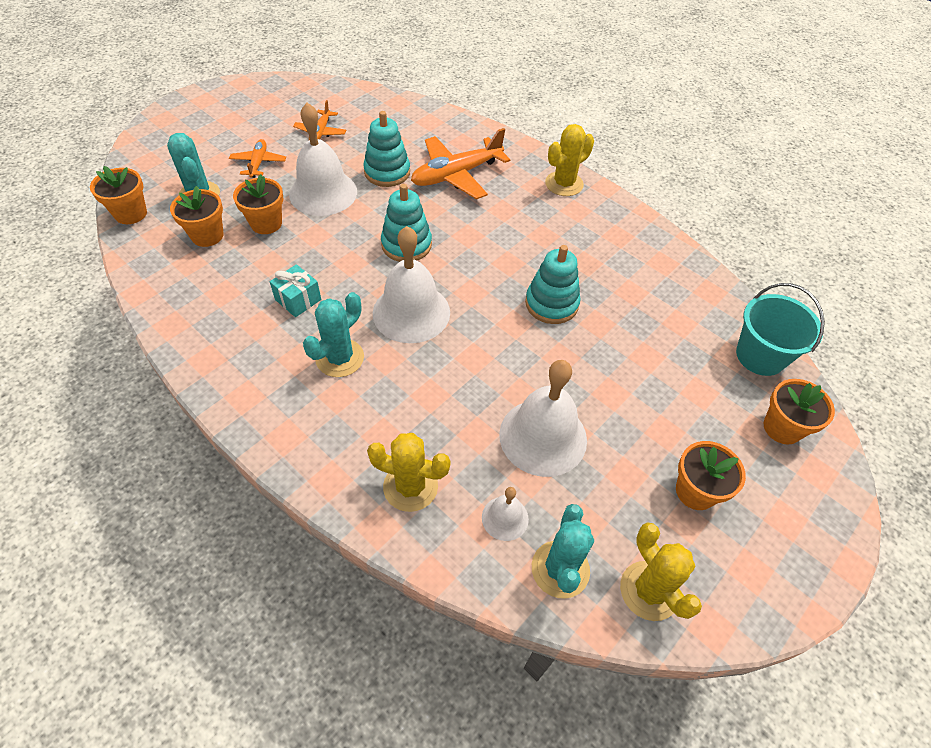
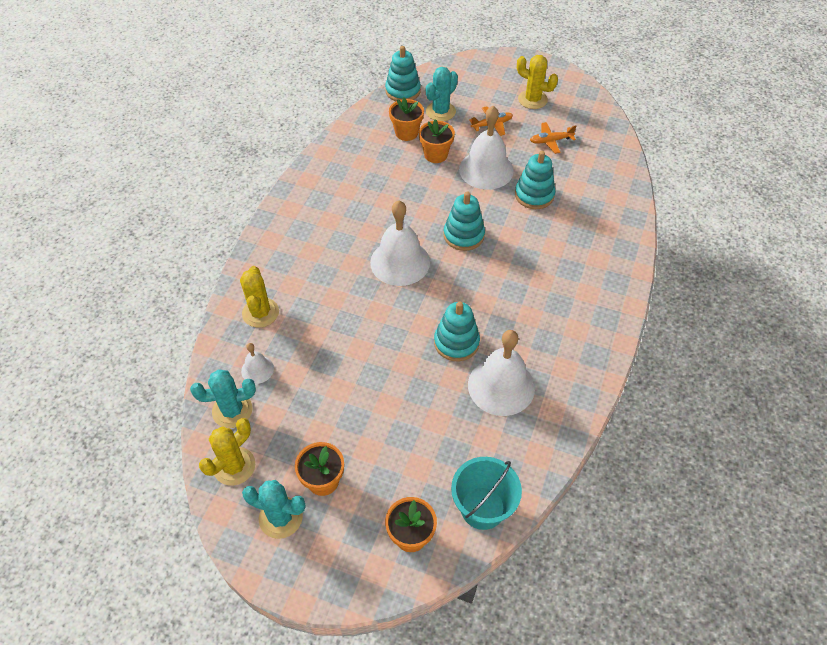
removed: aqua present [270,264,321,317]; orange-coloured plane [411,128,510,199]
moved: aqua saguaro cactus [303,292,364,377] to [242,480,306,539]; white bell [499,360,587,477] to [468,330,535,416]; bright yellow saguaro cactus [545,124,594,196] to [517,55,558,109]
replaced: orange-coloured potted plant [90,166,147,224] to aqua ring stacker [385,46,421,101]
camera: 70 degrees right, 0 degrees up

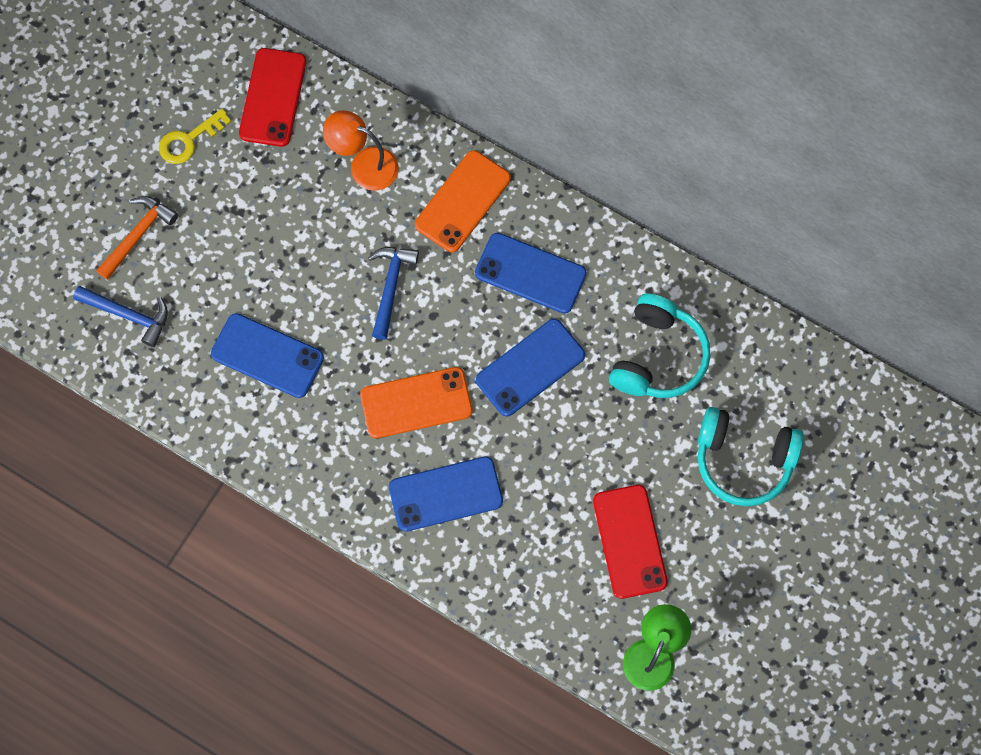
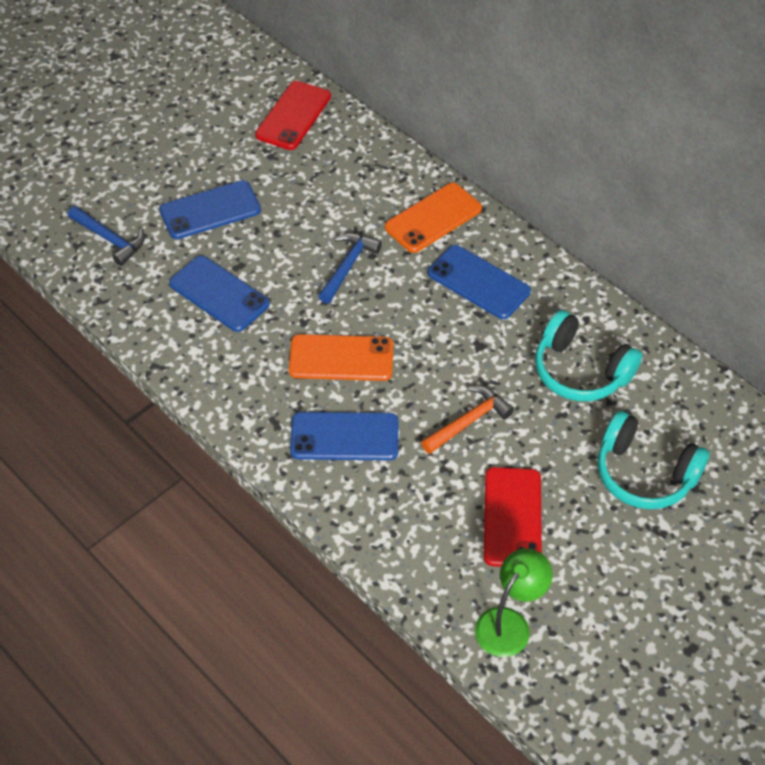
removed: bright yellow door key [159,108,231,164]; orange-coloured reading lamp [323,110,399,191]
moved: orange-coloured claw hammer [96,196,178,280] to [421,386,514,454]; cobalt mobile phone [476,319,585,417] to [159,180,261,239]
turned: aqua over-ear headphones [609,293,711,398] = [535,310,642,401] 90 degrees clockwise
camera: 15 degrees right, 20 degrees down

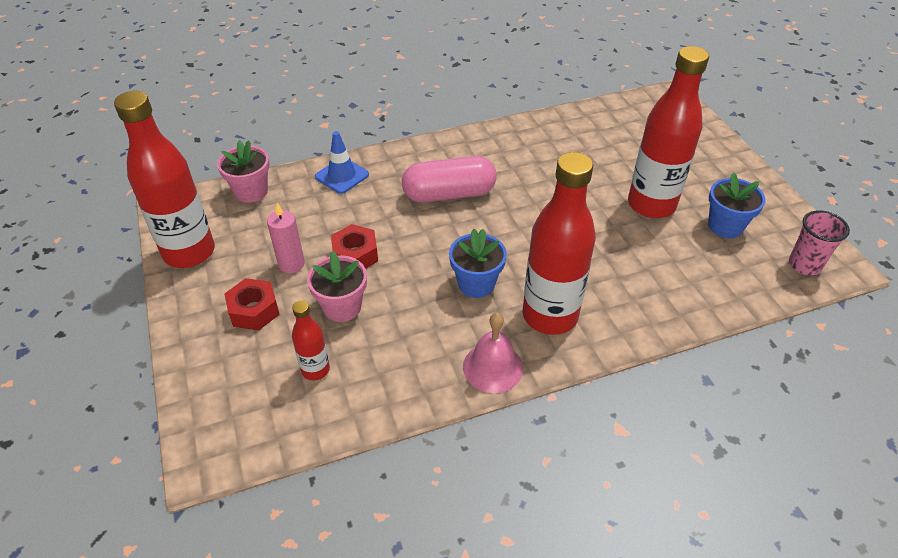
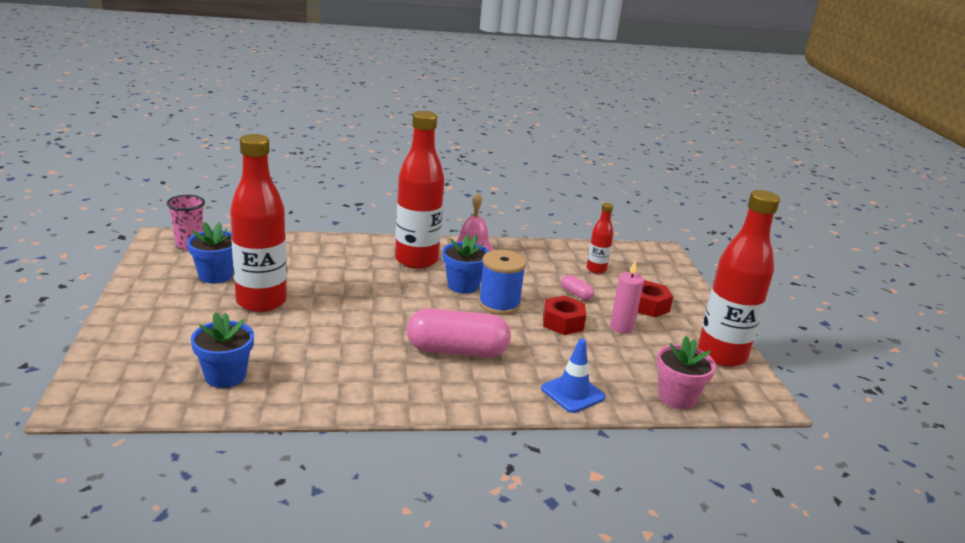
added: cobalt potted plant [191,312,254,388]; cobalt spool [478,250,526,315]
replaced: rosy potted plant [307,251,367,322] to rosy pill [561,275,594,300]
camera: 170 degrees left, 20 degrees down

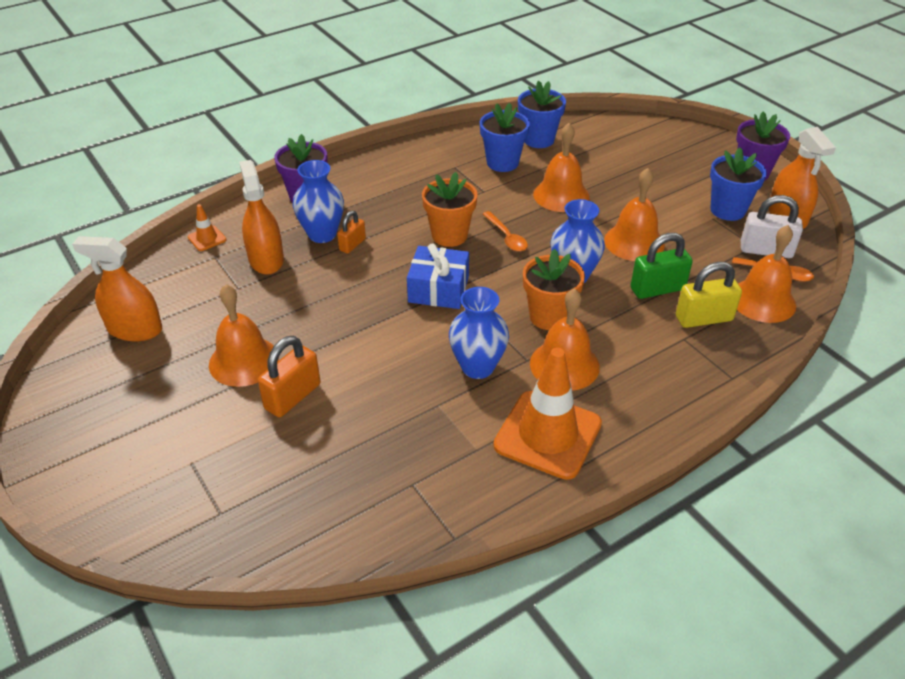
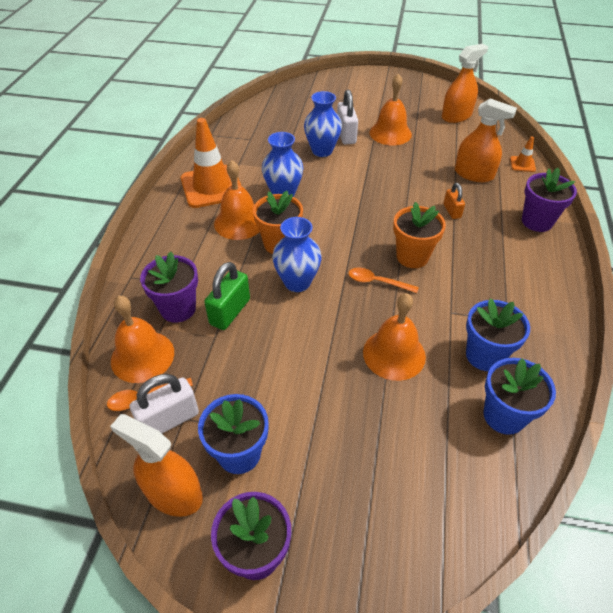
removed: cobalt present [407,243,469,309]; orange-coloured bell [604,168,665,261]
moved: cobalt flower vase [293,160,344,243] to [304,91,342,157]
replaced: bright yellow padlock [676,262,742,328] to purple potted plant [140,252,198,323]
recoloured: orange-coloured padlock [258,336,321,417] to white padlock [337,90,358,144]
camera: 135 degrees right, 5 degrees up

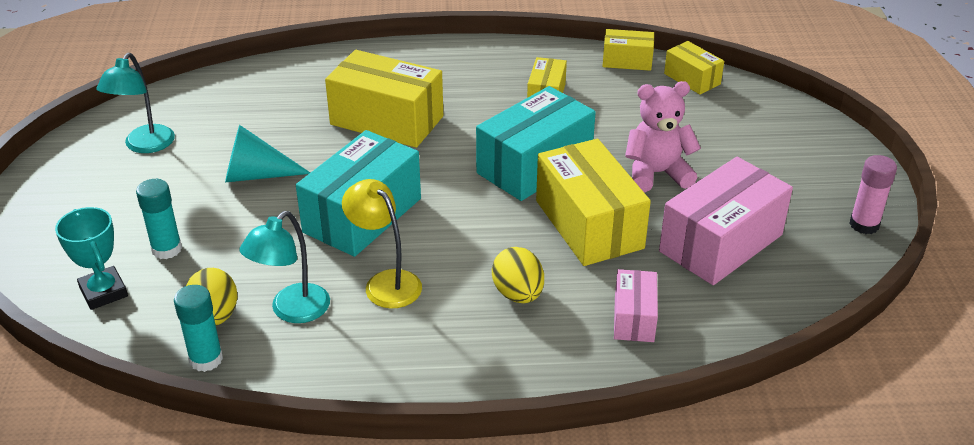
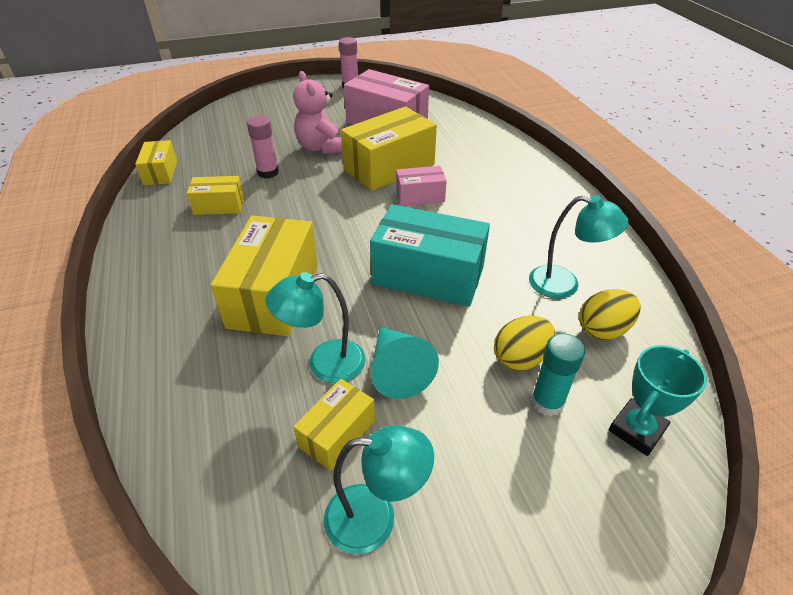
removed: aqua glue stick [174,285,223,372]; bright yellow reading lamp [342,179,422,309]; aqua parcel [476,86,596,201]
added: rosy glue stick [247,116,279,178]; aqua reading lamp [266,272,365,383]
moved: bright yellow egg shape [492,247,544,303] to [494,316,555,371]; rosy parcel [614,269,658,342] to [396,166,447,206]; bright yellow parcel [664,41,724,95] to [293,379,375,471]
camera: 105 degrees left, 5 degrees up

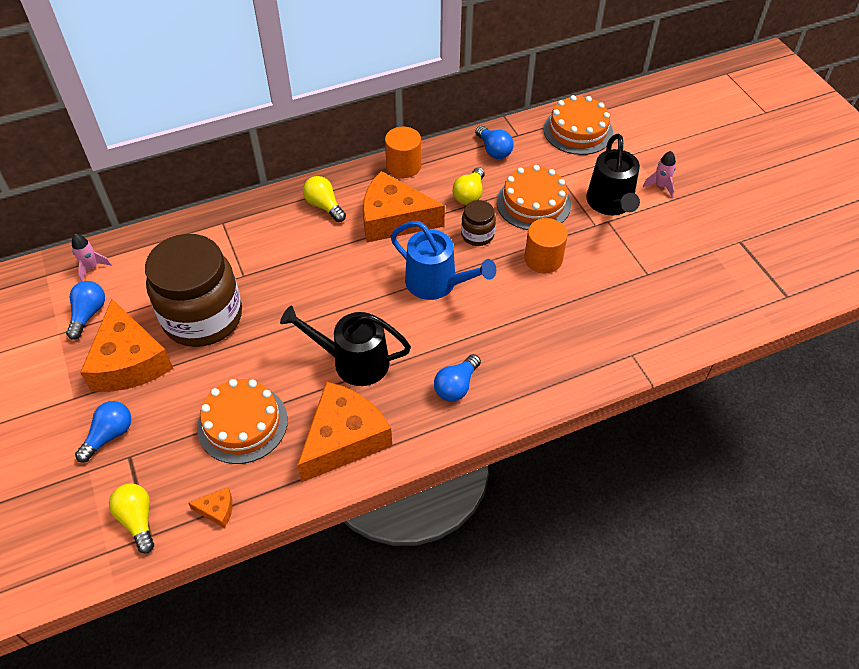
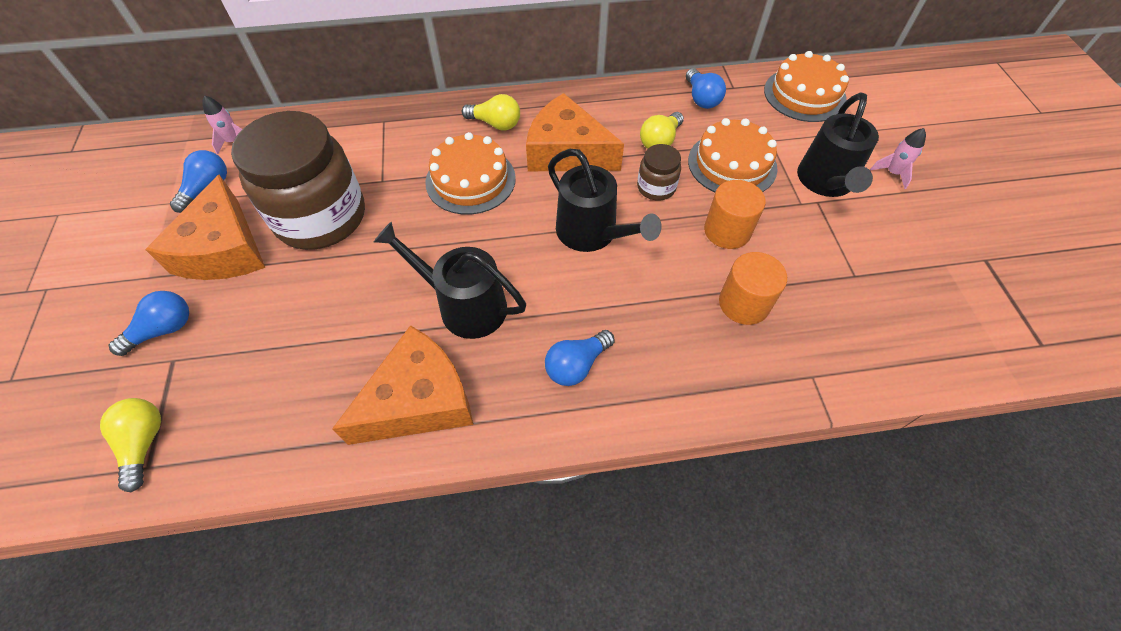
removed: orange-coloured cheese [188,488,233,528]
moved: orange-coloured gateau [197,379,288,464] to [425,132,516,215]; orange-coloured cylinder shape [385,127,421,178] to [719,252,787,325]
recoloured: cobalt sprinkling can [391,221,496,300] to jet-black sprinkling can [548,149,662,252]
turned: bright yellow light bulb [303,176,346,222] = [462,94,520,130] 135 degrees clockwise
camera: 15 degrees right, 5 degrees up

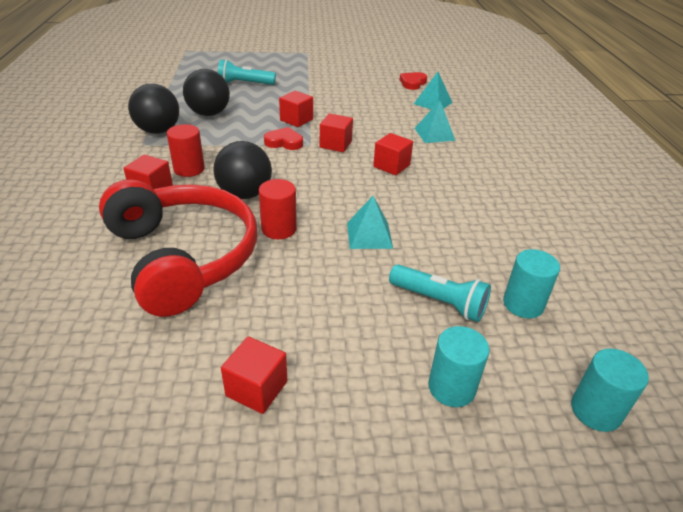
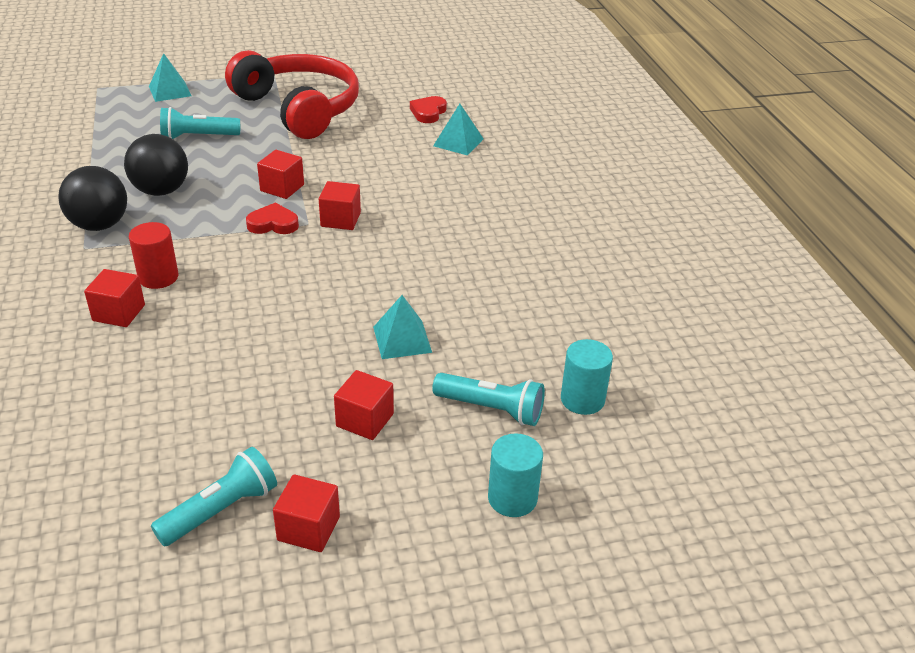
removed: jet-black sphere [213,141,272,199]; scarlet cylinder shape [259,179,297,239]; aqua cylinder shape [571,348,649,432]
added: aqua torch [151,447,277,546]
moved: scarlet over-ear headphones [99,179,257,317] to [225,50,359,139]; scarlet block [373,133,413,175] to [334,370,394,440]; aqua pyramid shape [414,101,456,143] to [149,53,191,102]
camera: 10 degrees left, 0 degrees up

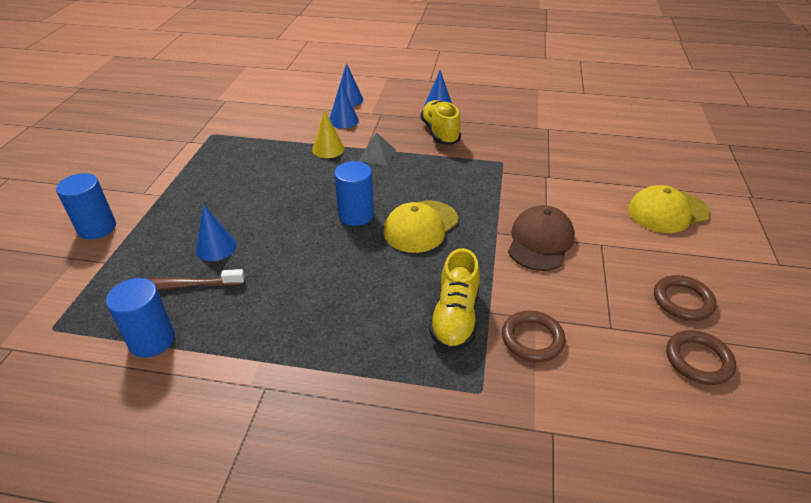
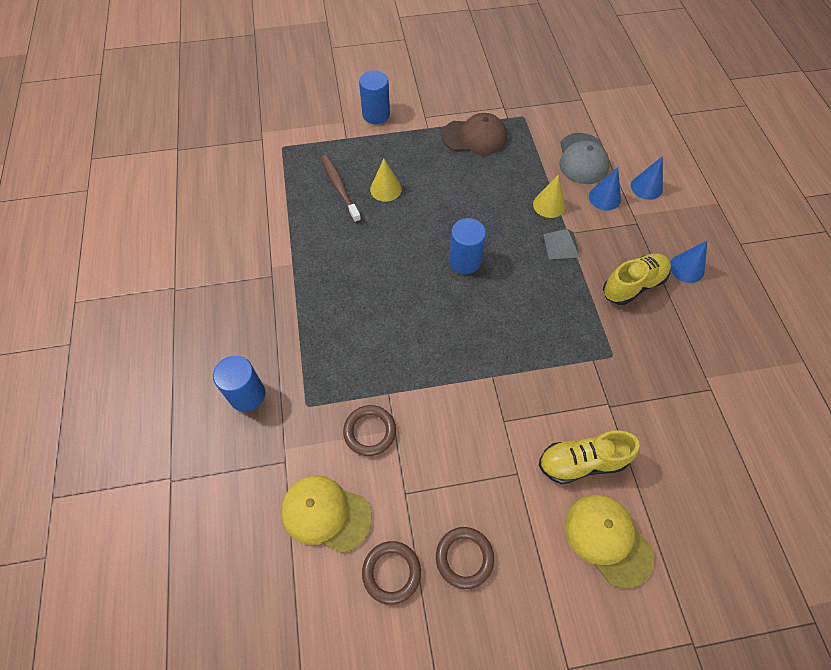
added: gray peaked cap [559,133,609,184]
moved: cobalt cylinder shape [106,278,175,357] to [213,356,265,412]; bright yellow peaked cap [383,201,458,253] to [281,475,372,553]; bright yellow sneaker [429,248,480,351] to [539,430,640,484]; brown peaked cap [508,205,575,271] to [442,113,507,155]
recoloured: cobalt solid cone [196,205,237,261] to bright yellow solid cone [370,159,402,202]
camera: 70 degrees right, 20 degrees up

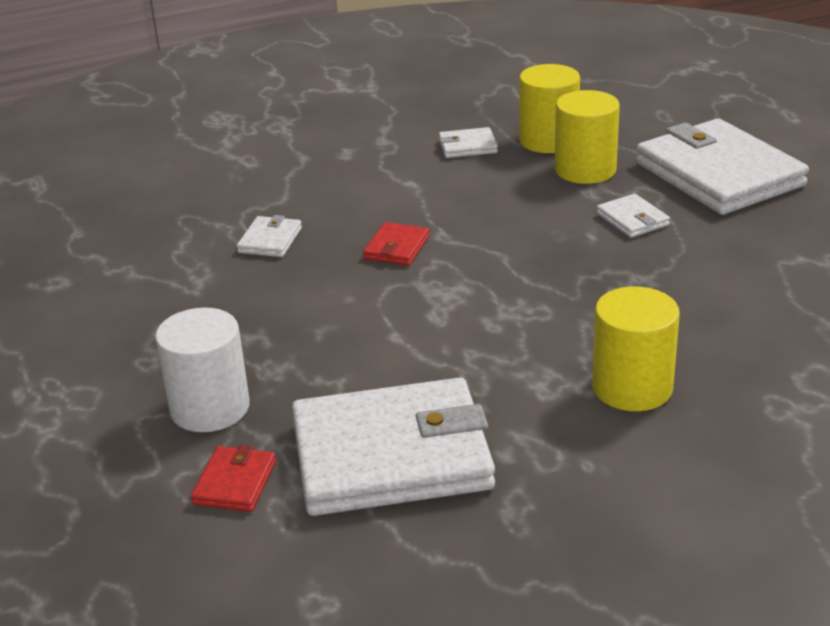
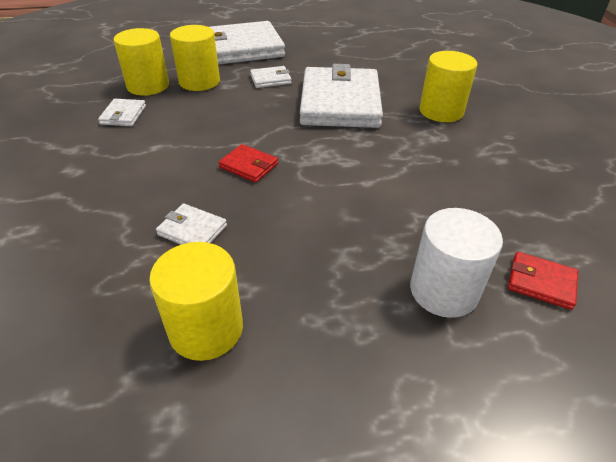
added: bright yellow cylinder shape [149,242,243,361]
moved: white card wallet [292,377,495,516] to [300,64,383,128]
camera: 80 degrees left, 10 degrees up

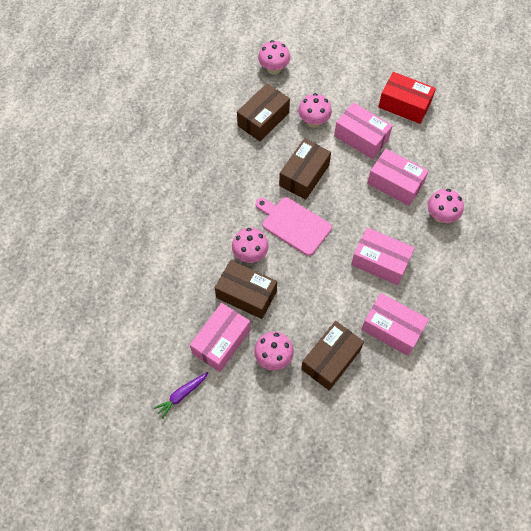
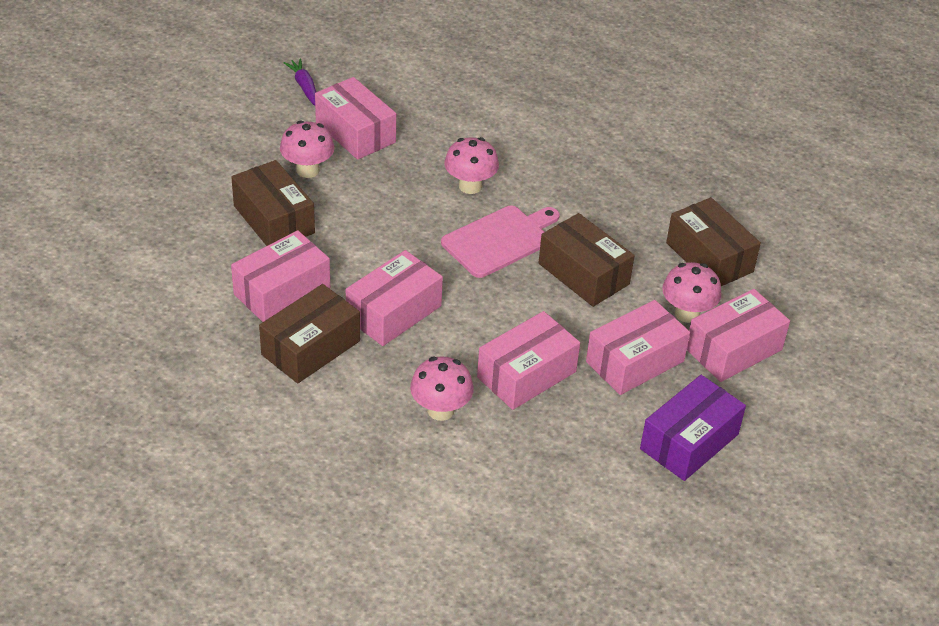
removed: rosy fungus [258,40,290,75]
added: rosy parcel [687,289,790,382]
moved: brown parcel [215,260,277,319] to [259,284,360,383]
recoloured: scarlet parcel [378,72,436,124] to purple parcel [640,375,746,481]
camera: 105 degrees right, 20 degrees down

